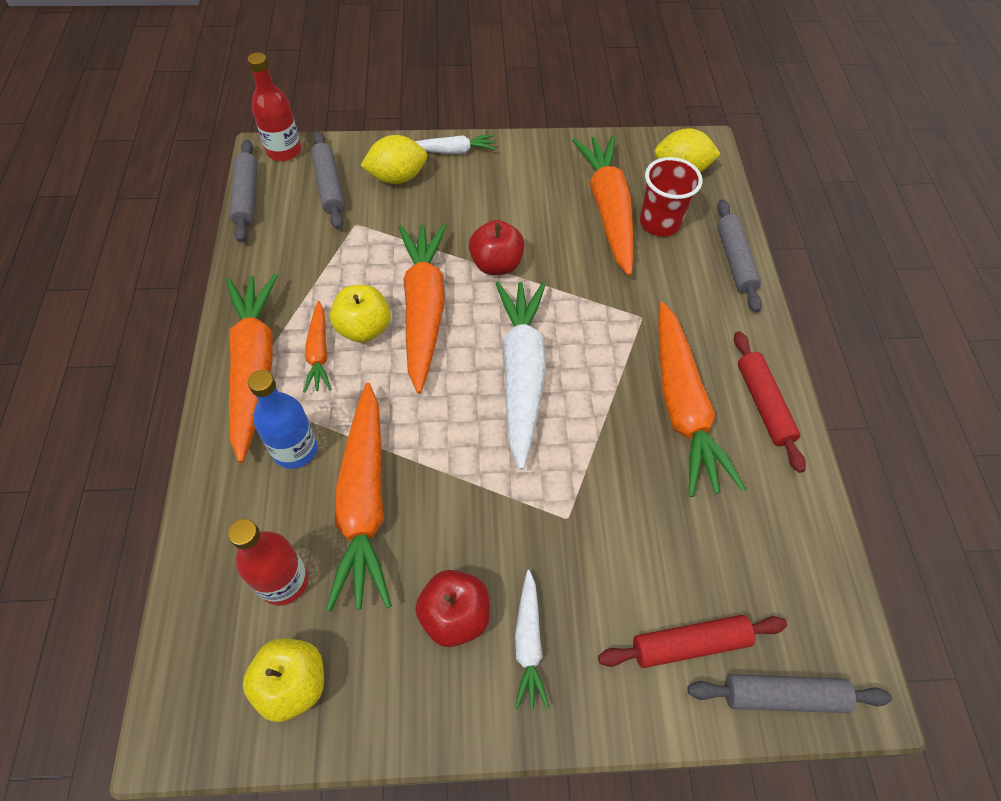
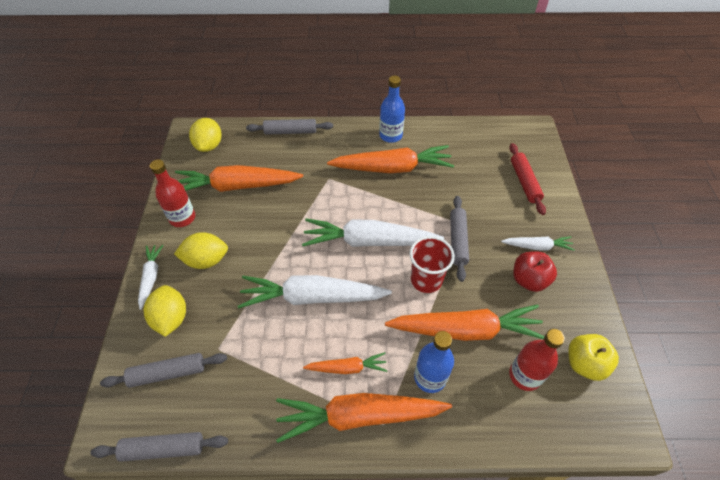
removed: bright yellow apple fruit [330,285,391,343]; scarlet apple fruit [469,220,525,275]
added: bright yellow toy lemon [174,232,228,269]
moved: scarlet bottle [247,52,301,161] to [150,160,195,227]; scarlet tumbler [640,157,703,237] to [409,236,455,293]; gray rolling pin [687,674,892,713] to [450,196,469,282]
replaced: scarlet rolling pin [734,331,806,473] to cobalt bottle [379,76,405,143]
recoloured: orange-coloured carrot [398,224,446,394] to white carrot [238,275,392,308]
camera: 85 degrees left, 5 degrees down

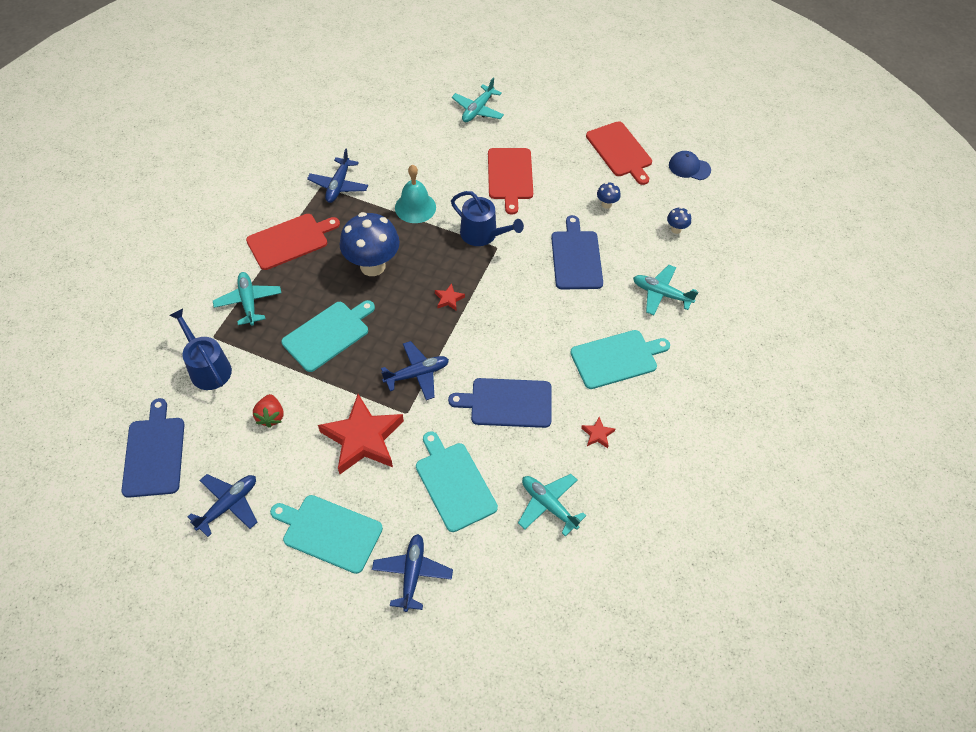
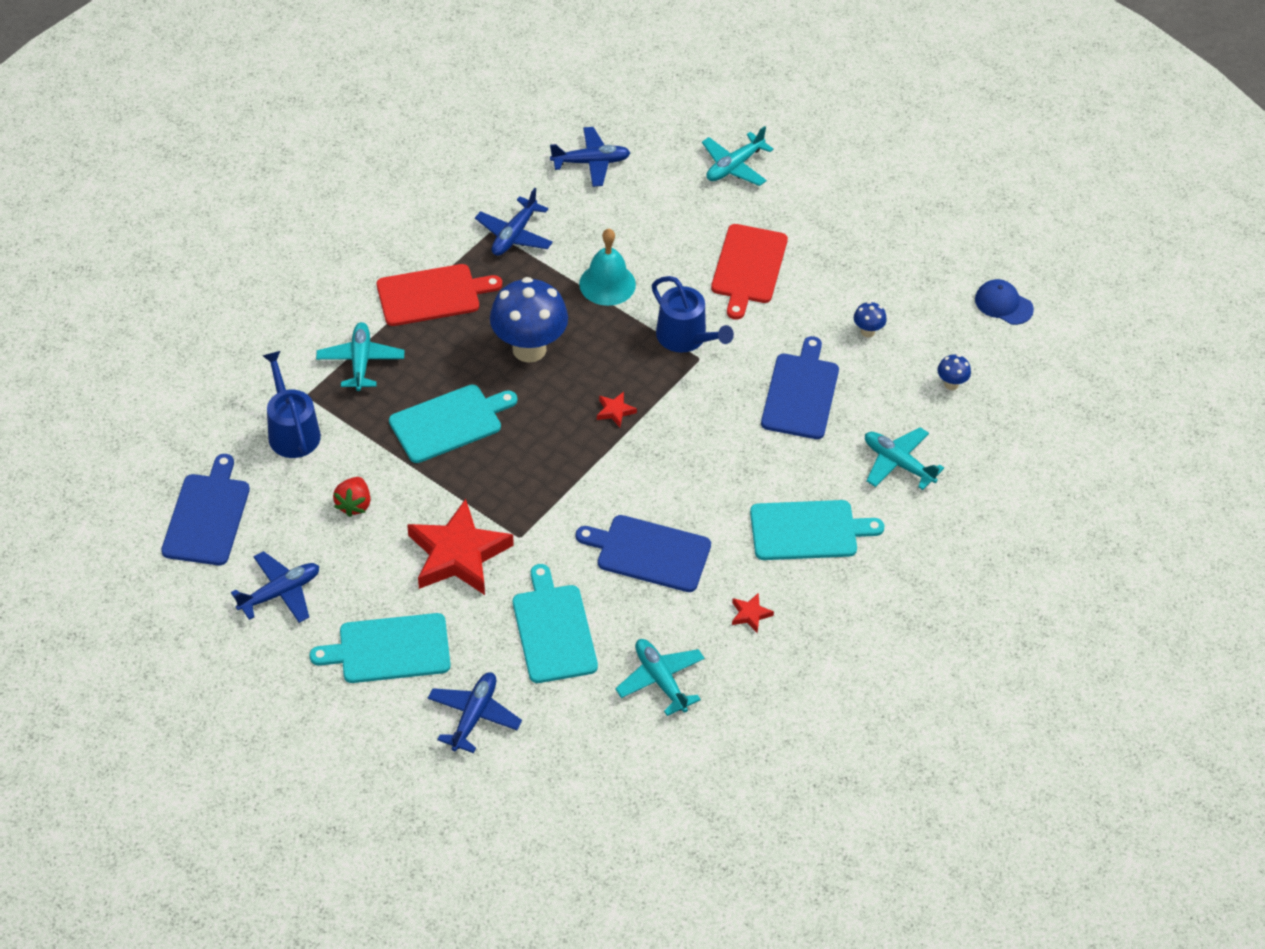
removed: scarlet chopping board [586,121,652,185]
moved: cobalt plane [381,341,449,400] to [550,127,630,187]
turned: aqua chopping board [270,495,383,574] = [309,613,451,683] 45 degrees counterclockwise
camera: 15 degrees right, 5 degrees down

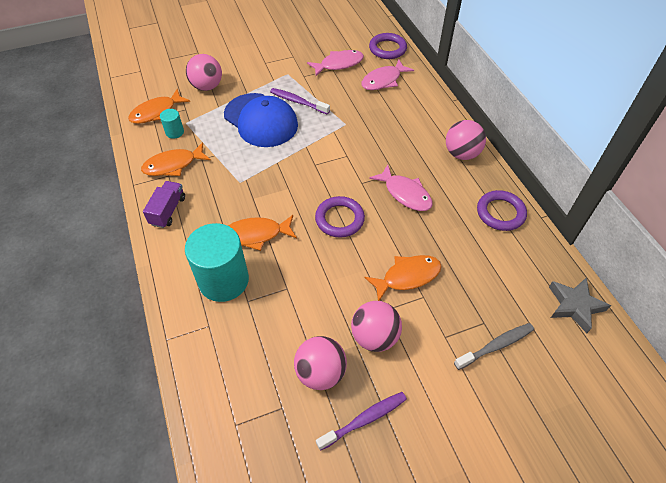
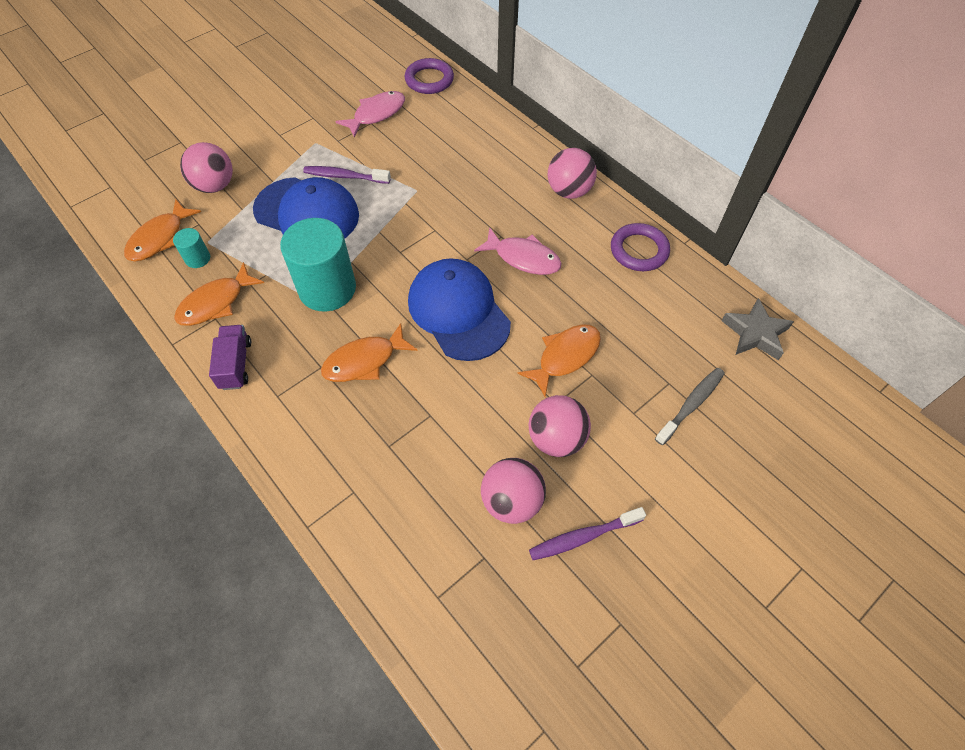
removed: rosy fish figure [361,59,414,90]
moved: aqua cylinder shape [185,223,249,302] to [280,218,356,312]
replaced: purple torus [315,196,365,238] to cobalt peaked cap [408,258,511,361]
turned: purple toothbrush [316,392,407,451] = [529,507,646,560] 150 degrees counterclockwise
camera: 20 degrees left, 5 degrees up

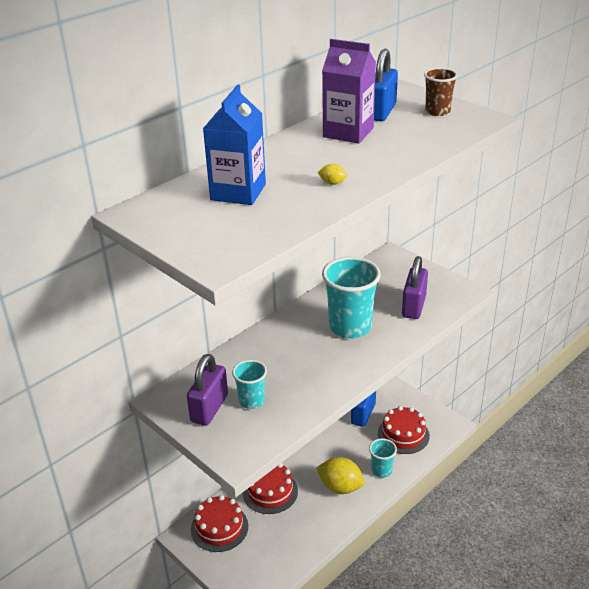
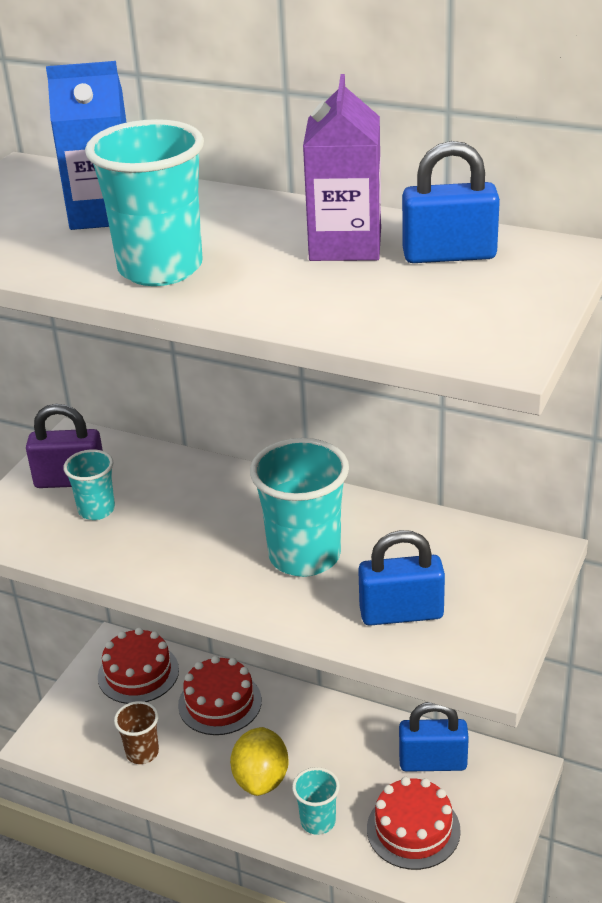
moved: brown tumbler [424,68,458,116] to [114,701,159,764]
replaced: bright yellow toy lemon [318,164,347,185] to aqua tumbler [85,119,204,286]
recoloured: purple padlock [402,256,428,319] to cobalt padlock [358,530,445,626]
camera: 70 degrees right, 0 degrees up

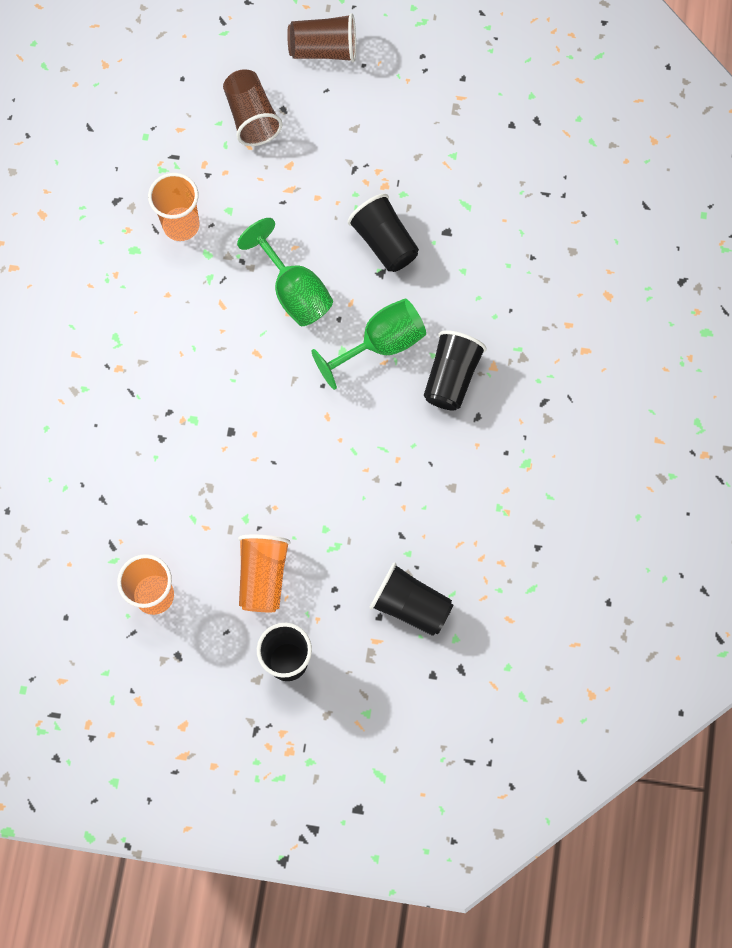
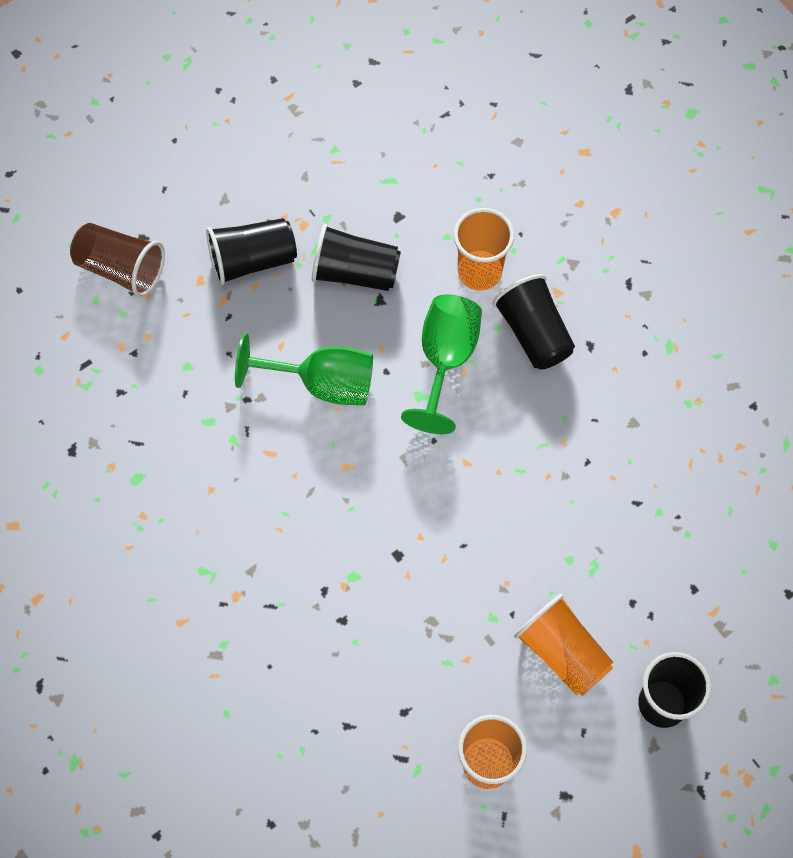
removed: brown tumbler [287,13,356,62]
moved: orange-coloured tumbler [148,173,199,241] to [453,208,514,291]; jet-black tumbler [369,562,453,636] to [206,218,297,286]
camera: 45 degrees left, 5 degrees down

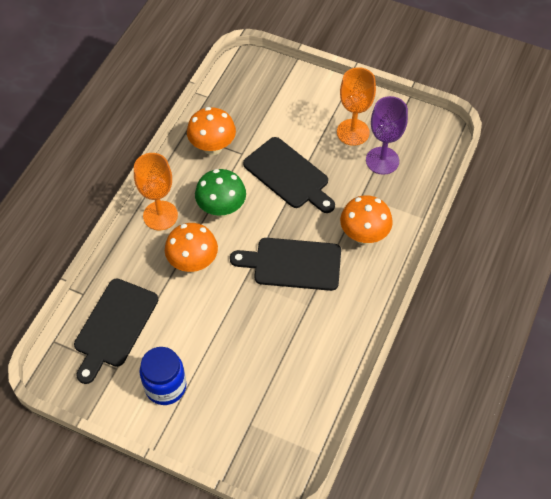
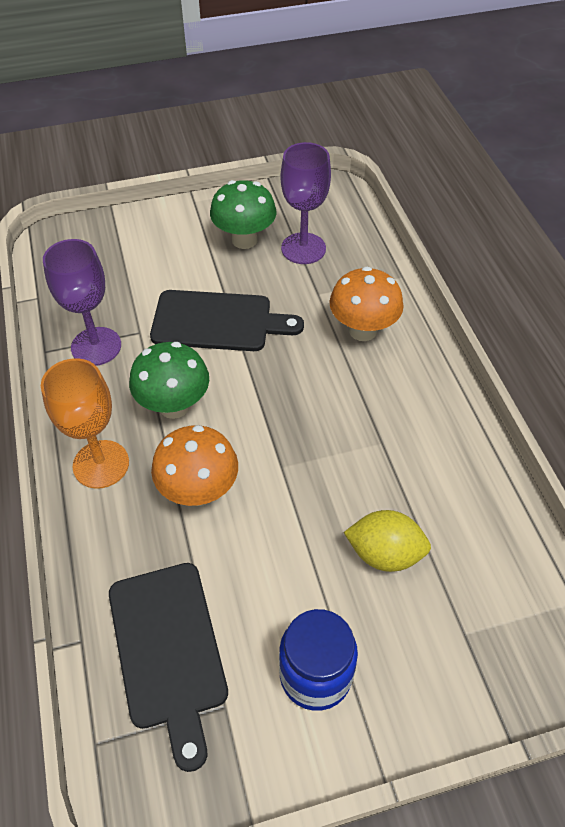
removed: jet-black chopping board [230,238,341,291]
added: bright yellow toy lemon [344,510,431,572]
replaced: orange-coloured fungus [187,107,236,155] to purple wine glass [43,239,121,366]; orange-coloured wine glass [337,67,376,146] to emerald fungus [210,180,276,249]
camera: 40 degrees left, 5 degrees down

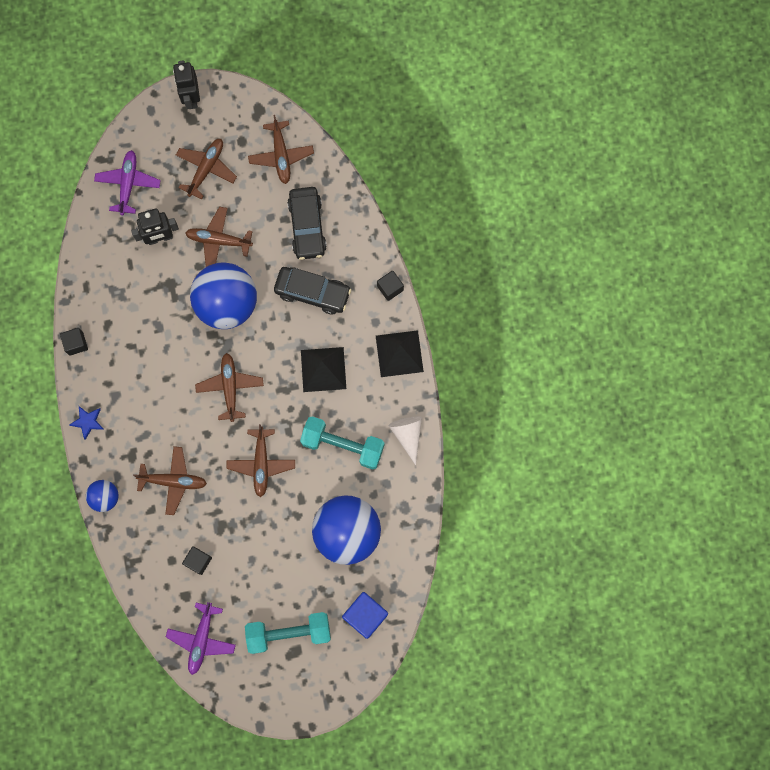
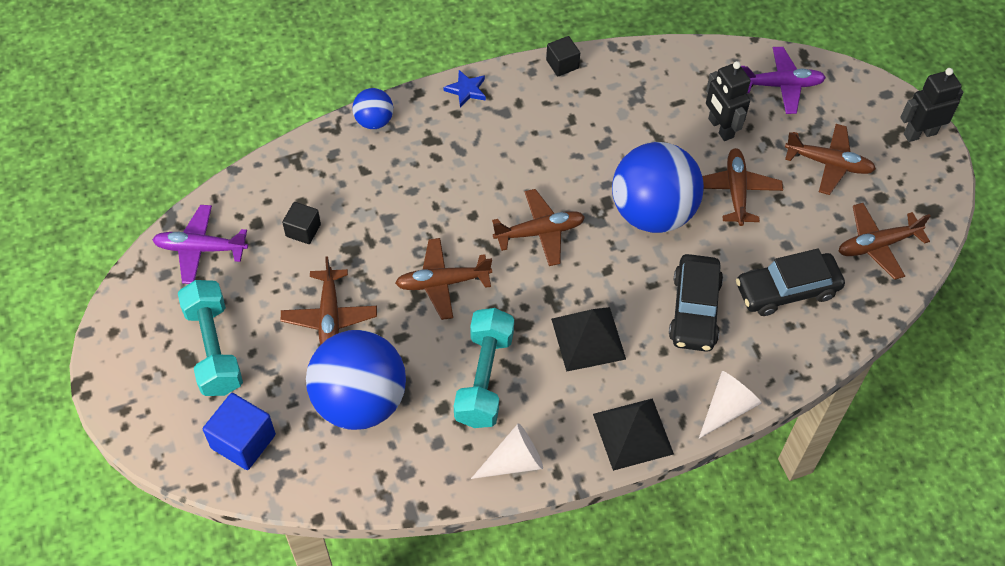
moved: brown plane [133,446,207,515] to [281,257,377,345]
replaced: jet-black block [377,271,404,301] to white solid cone [699,371,762,438]
camera: 80 degrees right, 20 degrees down

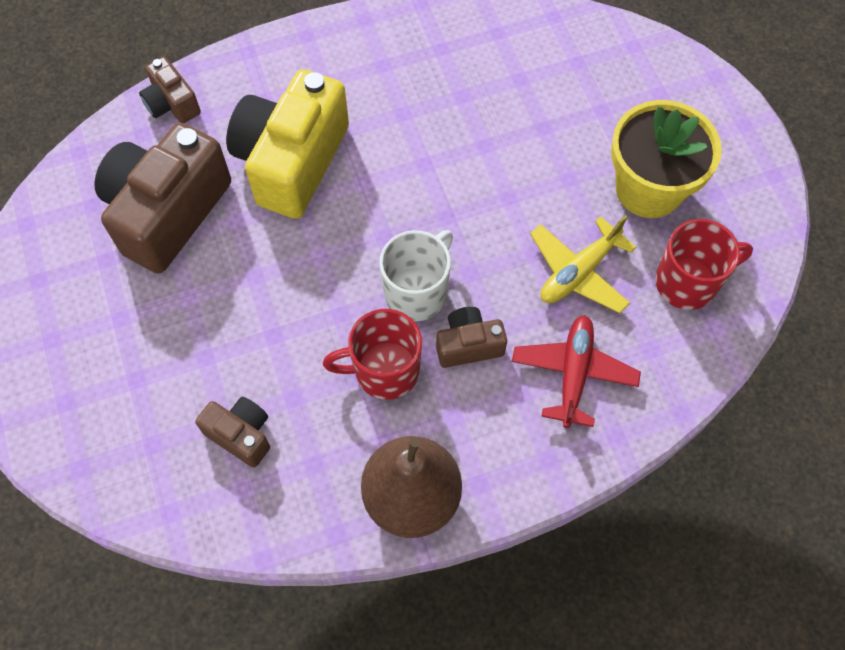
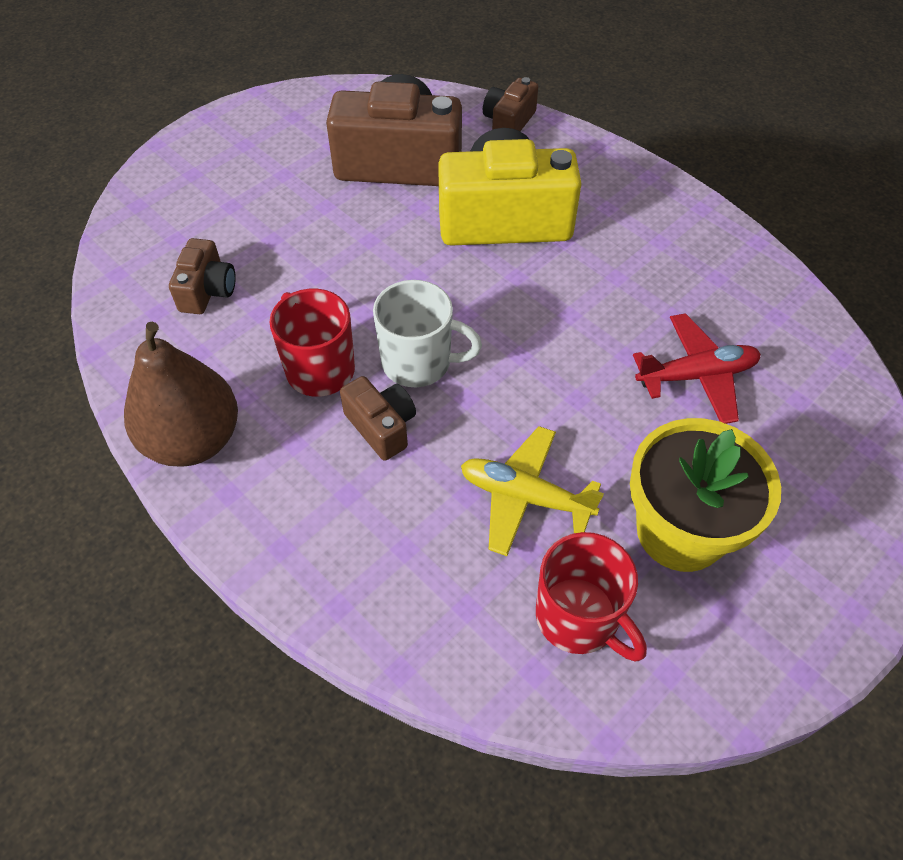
moved: scarlet plane [512,315,641,428] to [633,313,761,424]
camera: 65 degrees right, 10 degrees down

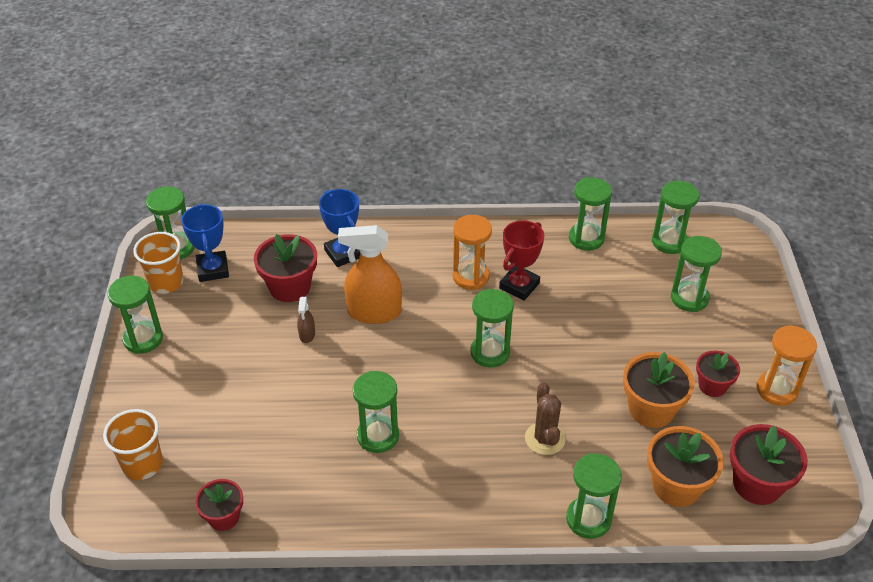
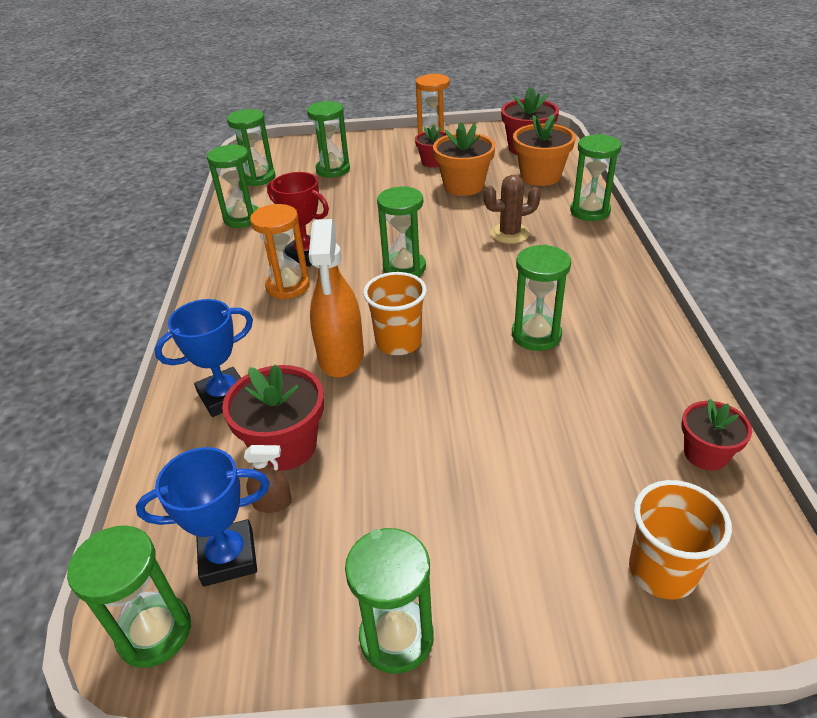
moved: orange-coloured tumbler [133,232,184,294] to [363,272,427,355]; brown spray cleaner [297,297,315,343] to [244,445,292,513]
camera: 90 degrees left, 5 degrees down

